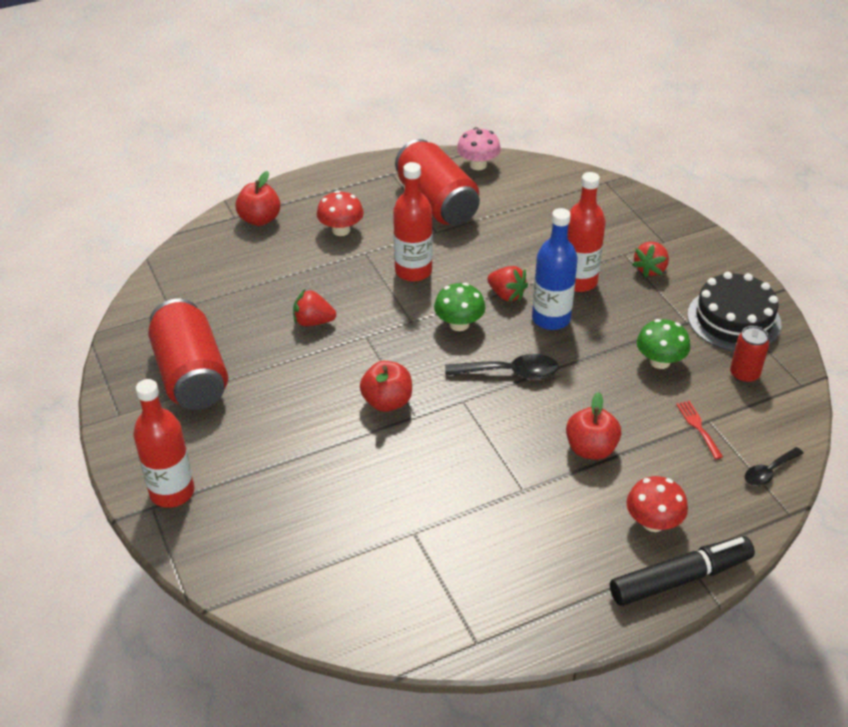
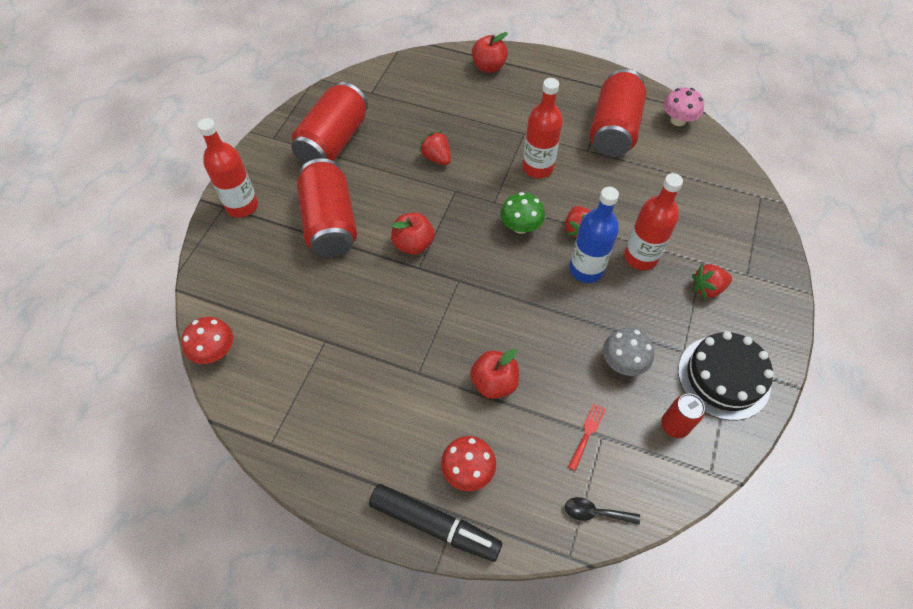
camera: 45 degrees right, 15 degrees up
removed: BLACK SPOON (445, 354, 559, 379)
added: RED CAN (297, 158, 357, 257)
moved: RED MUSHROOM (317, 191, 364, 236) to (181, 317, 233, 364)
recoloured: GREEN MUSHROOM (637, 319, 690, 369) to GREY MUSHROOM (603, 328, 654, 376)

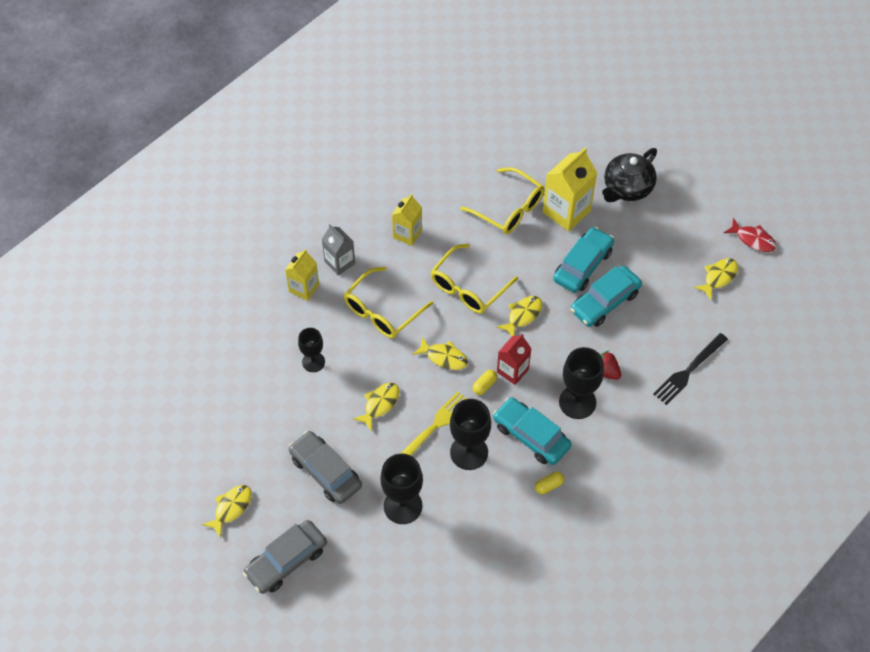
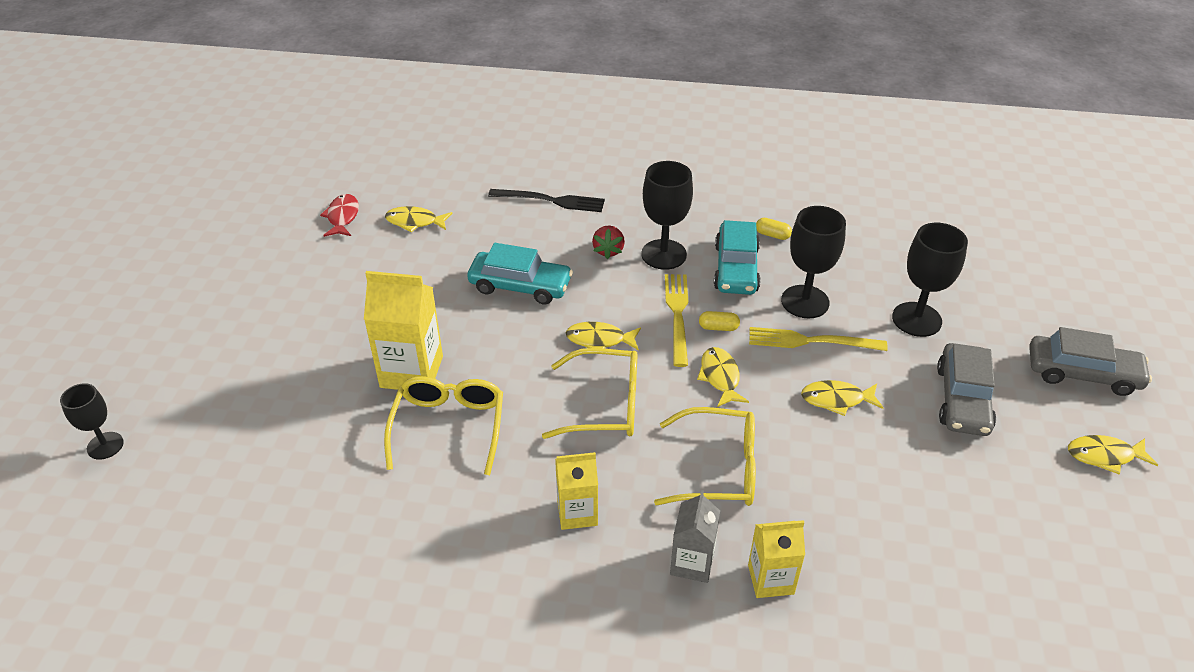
camera: 125 degrees left, 15 degrees down
removed: TURQUOISE CAR (553, 227, 614, 293); BLACK TEAPOT (602, 148, 657, 202)
moved: BLACK GOBLET (298, 328, 325, 372) to (60, 383, 124, 460)
replaced: RED CARTON (497, 334, 532, 385) to YELLOW FORK (665, 274, 688, 367)

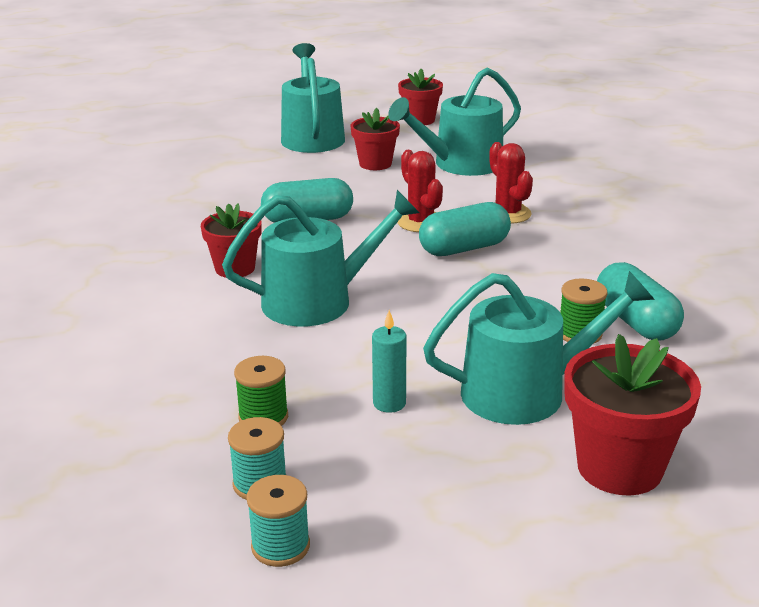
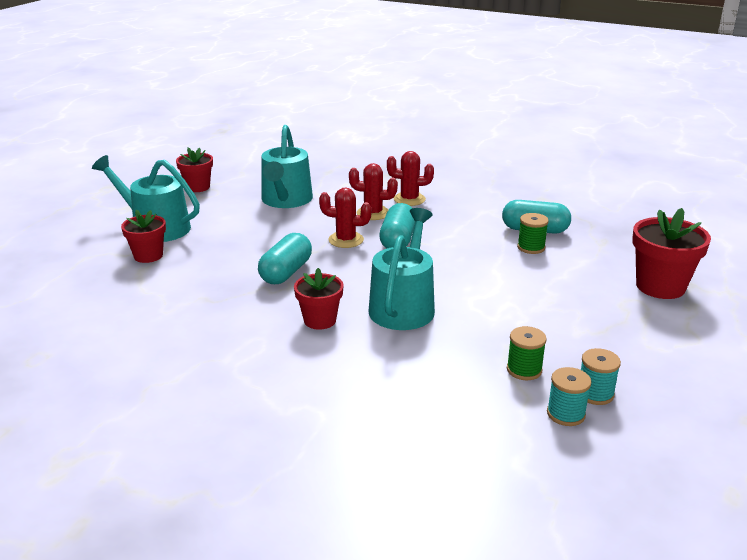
camera: 55 degrees left, 0 degrees up
removed: TURQUOISE CANDLE (372, 310, 407, 413); TURQUOISE WATERING CAN (423, 271, 655, 425)
added: RED CACTUS (387, 151, 434, 206)
moved: RED FLOWER POT (351, 108, 400, 170) to (121, 210, 166, 263); TURQUOISE SPOOL (246, 475, 310, 567) to (547, 367, 591, 426)

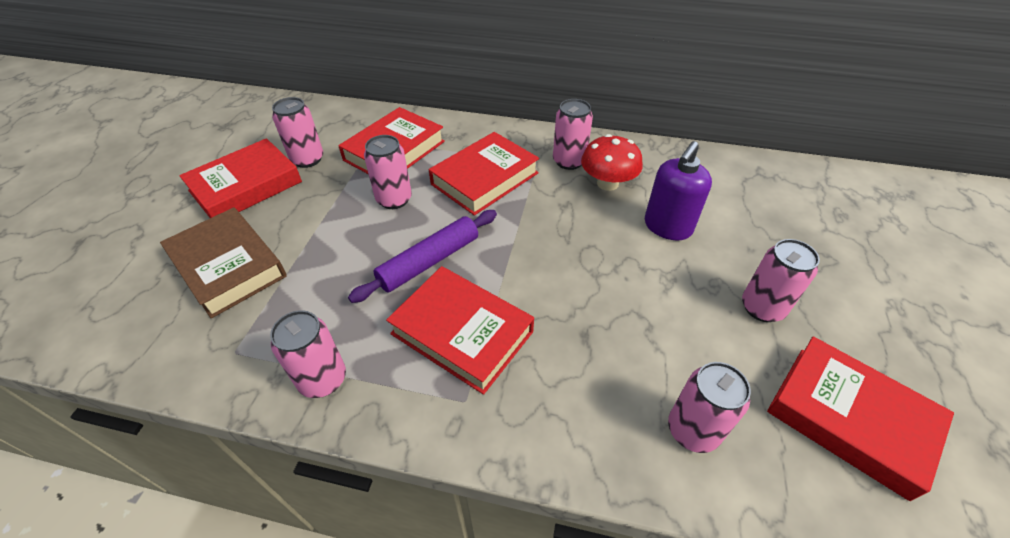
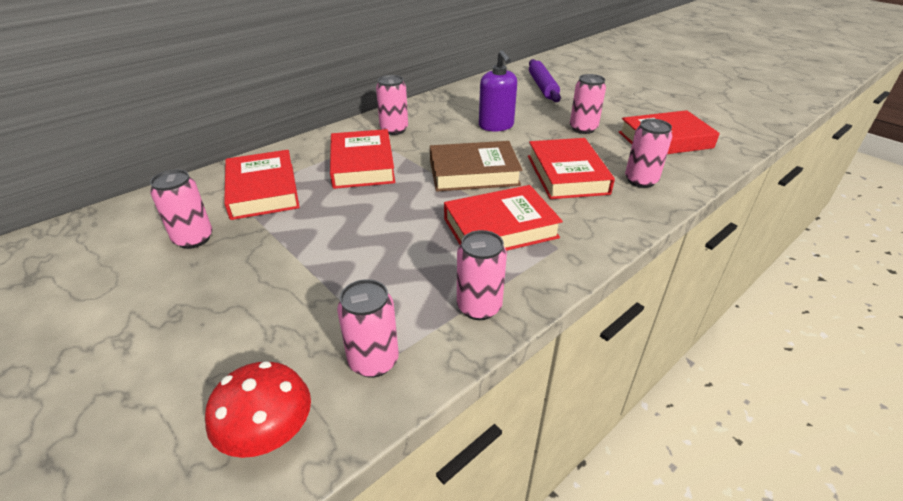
camera: 55 degrees left, 10 degrees down
moved: RED MUSHROOM (581, 134, 643, 191) to (205, 361, 311, 458); PINK CAN (364, 135, 412, 209) to (337, 279, 399, 378); BROWN BOOK (160, 207, 287, 318) to (430, 141, 522, 191); RED BOOK (179, 138, 302, 218) to (528, 138, 615, 199); PURPLE ROLLING PIN (348, 210, 497, 303) to (529, 59, 561, 102)

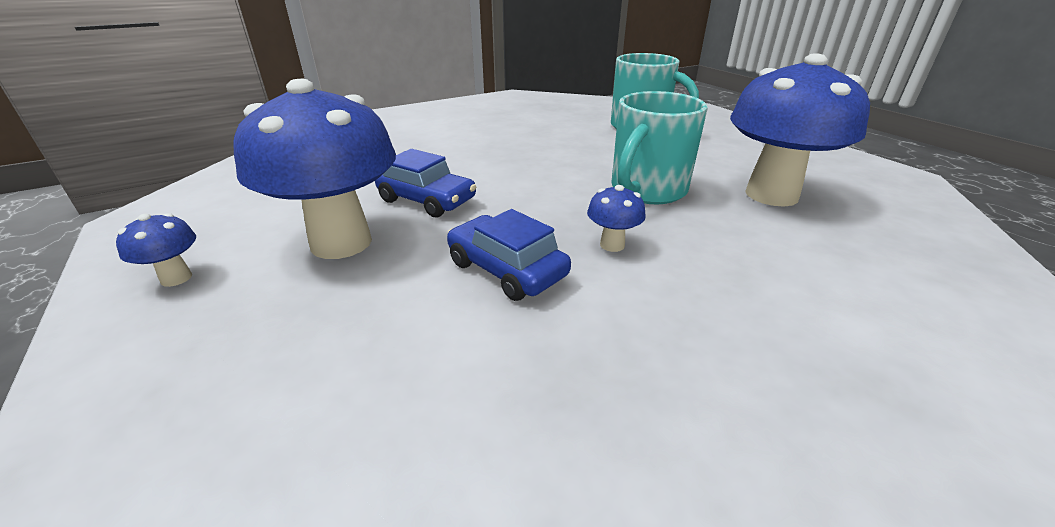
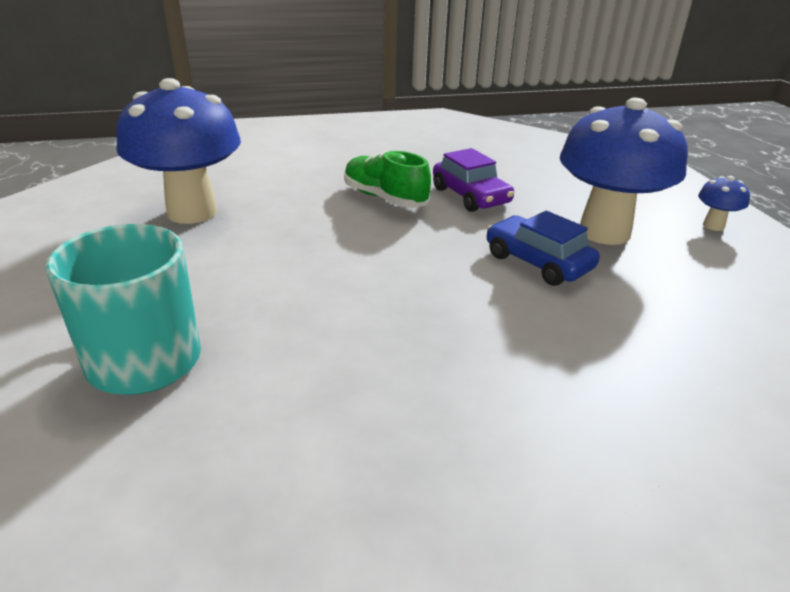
camera: 165 degrees left, 0 degrees up
removed: TURQUOISE MUG (611, 91, 708, 204)
replaced: BLUE MUSHROOM (587, 185, 646, 252) to GREEN SHOE (344, 151, 431, 208)
recoloured: BLUE CAR (447, 209, 571, 301) to PURPLE CAR (433, 148, 514, 212)

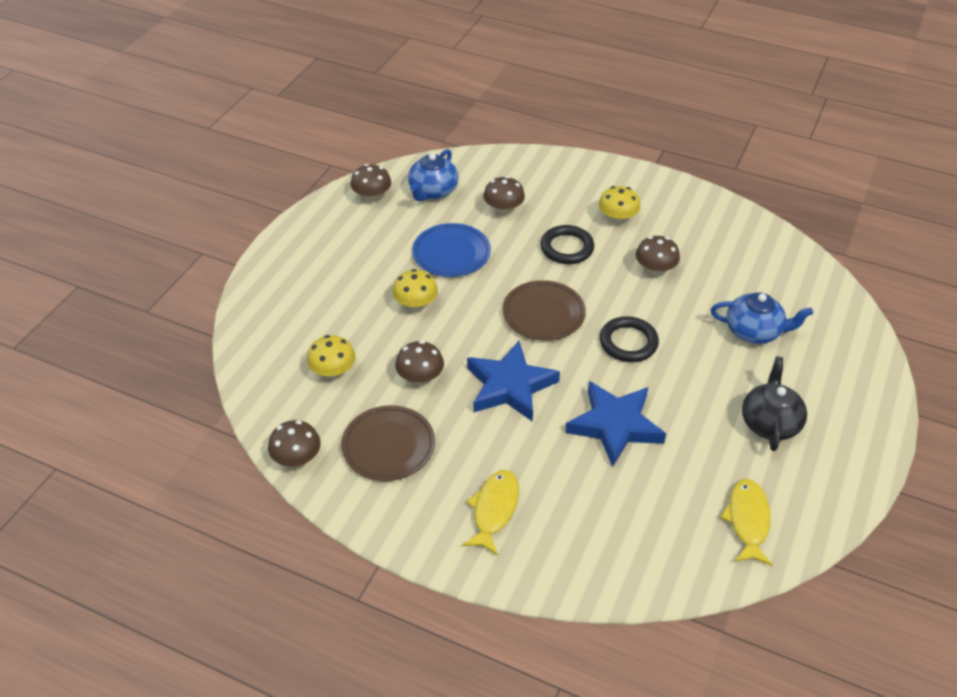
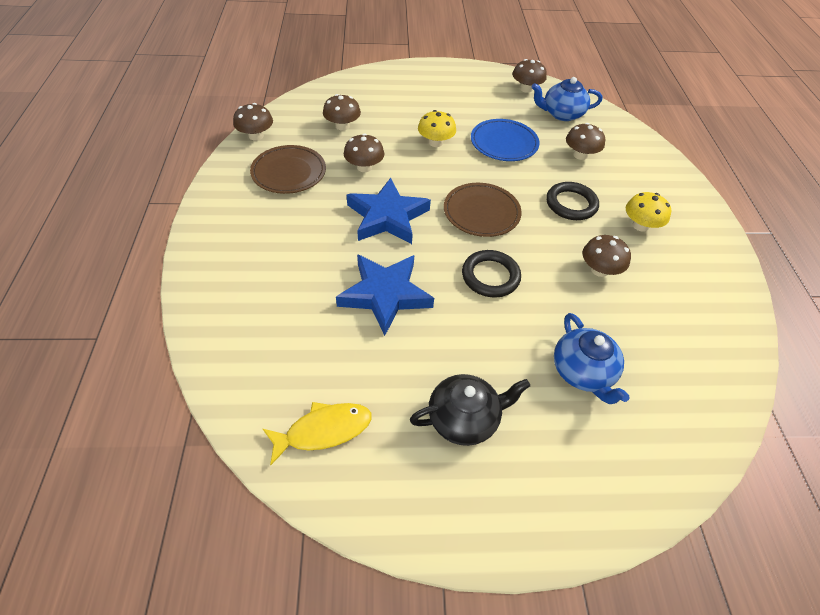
camera: 60 degrees right, 5 degrees up
removed: YELLOW FISH (462, 470, 519, 556)
recoloured: YELLOW MUSHROOM (307, 335, 356, 378) to BROWN MUSHROOM (323, 94, 361, 131)

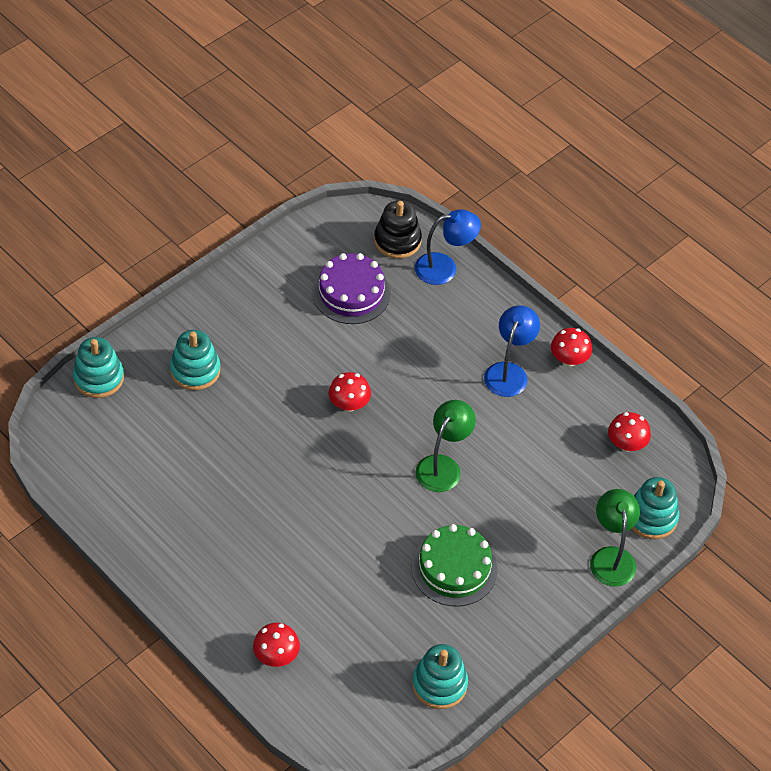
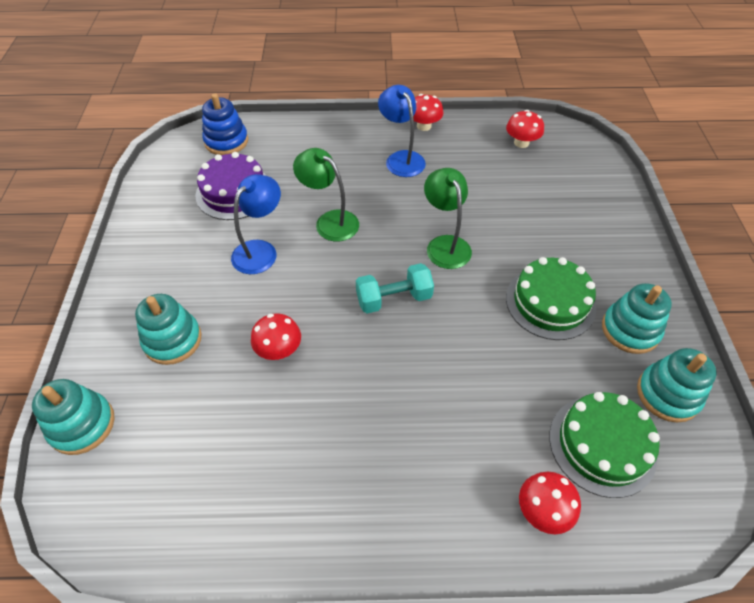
camera: 45 degrees left, 0 degrees up
added: TURQUOISE DUMBBELL (356, 263, 434, 314); GREEN CAKE (549, 392, 660, 498)
moved: BLUE LAMP (415, 209, 481, 285) to (231, 174, 281, 274); RED MUSHROOM (328, 372, 371, 411) to (251, 313, 301, 360); GREEN LAMP (590, 489, 640, 587) to (293, 148, 359, 241); TURQUOISE STACKING TOY (632, 477, 679, 539) to (602, 283, 672, 354)
recoloured: BLACK STACKING TOY (374, 200, 422, 259) to BLUE STACKING TOY (202, 93, 248, 155)

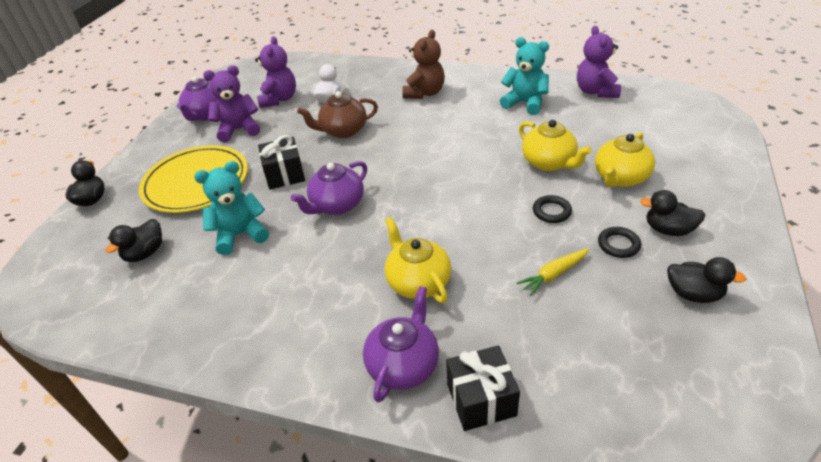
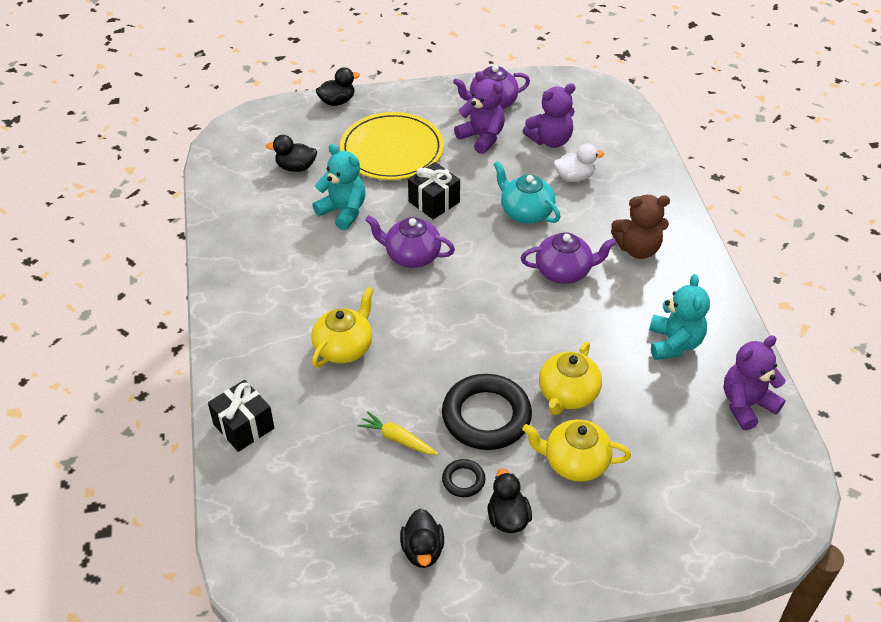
camera: 60 degrees right, 5 degrees up
moved: PURPLE TEAPOT (363, 286, 439, 403) to (521, 232, 616, 284)
recoloured: BROWN TEAPOT (297, 91, 378, 138) to TURQUOISE TEAPOT (493, 161, 560, 224)
resized: BLACK RING (533, 195, 572, 223) = (442, 374, 532, 450) x2.17

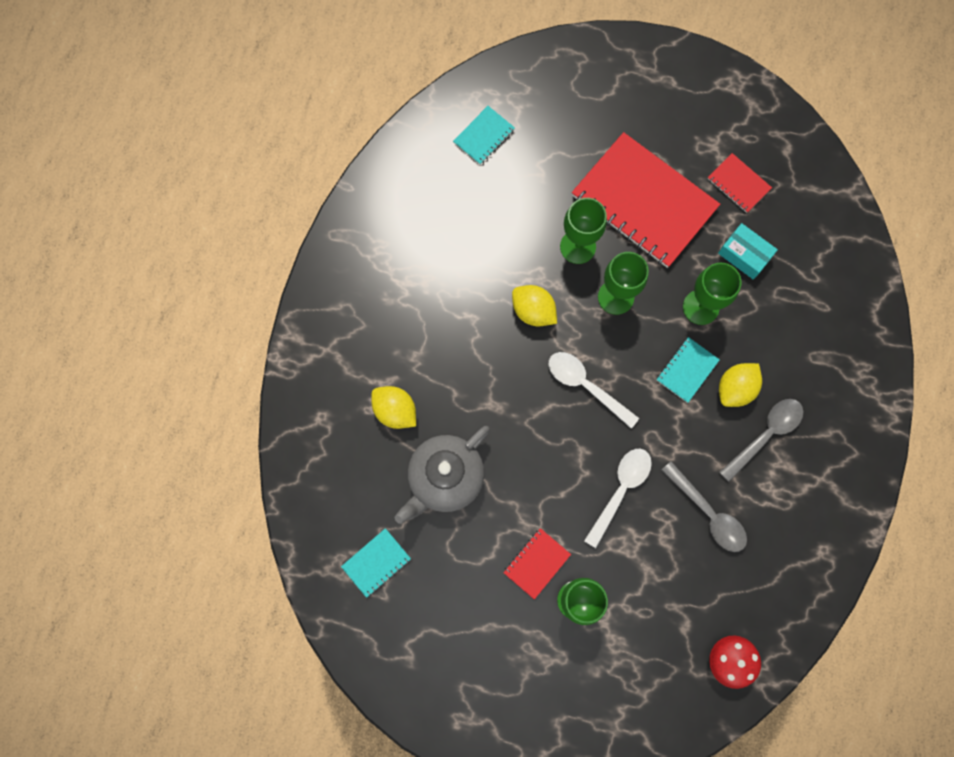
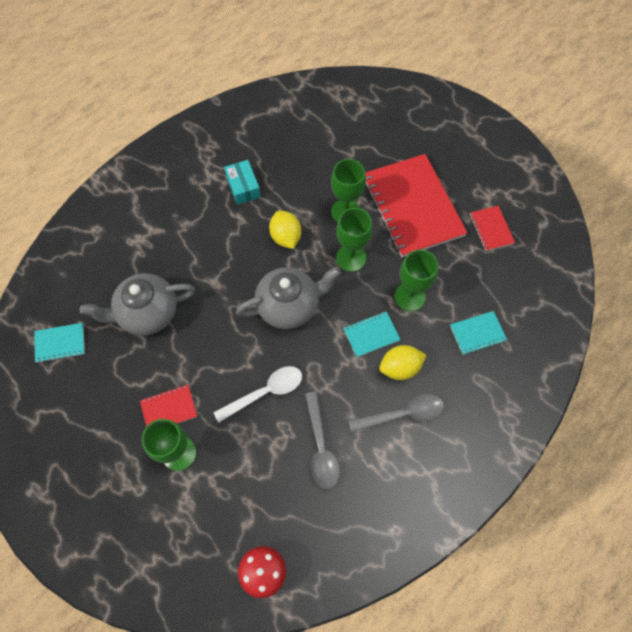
camera: 30 degrees right, 10 degrees down
removed: YELLOW LEMON (371, 386, 416, 429)
moved: TURQUOISE BOX (718, 223, 778, 280) to (224, 160, 261, 205); TURQUOISE NOTEBOOK (453, 106, 515, 165) to (450, 311, 507, 355)
replaced: WHITE SPOON (549, 352, 639, 428) to GREY TEAPOT (236, 267, 341, 329)

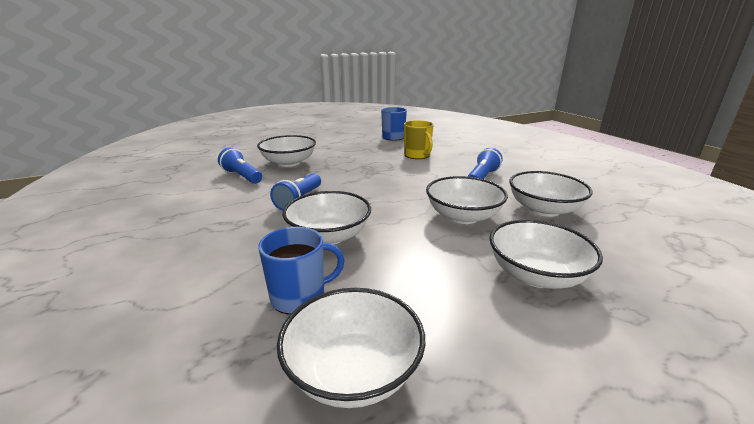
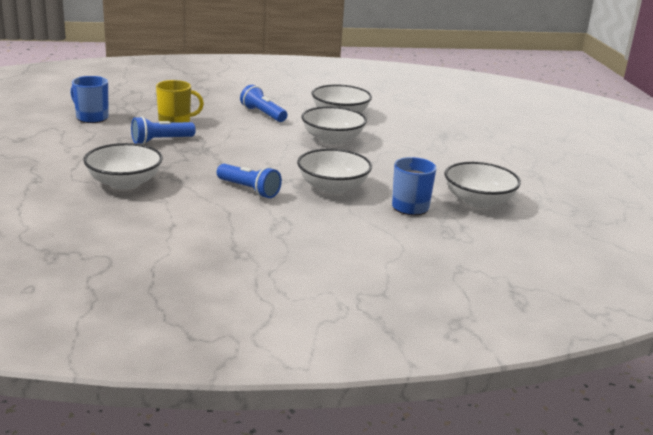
camera: 75 degrees left, 0 degrees up
removed: WHITE BOWL (489, 220, 603, 289)
moved: BLUE FLASHLIGHT (218, 148, 262, 184) to (131, 116, 196, 144)

